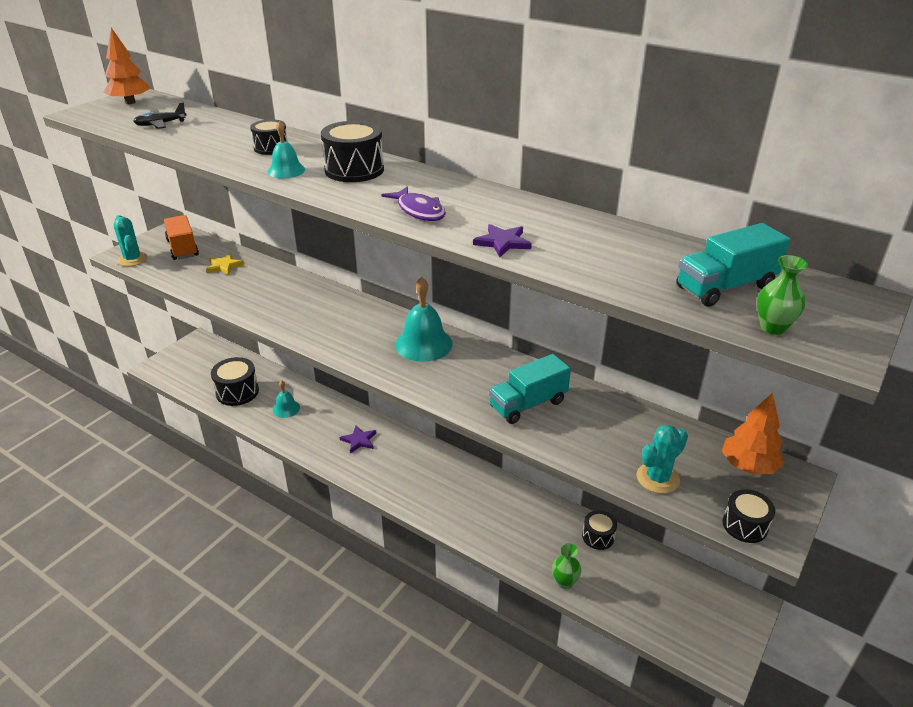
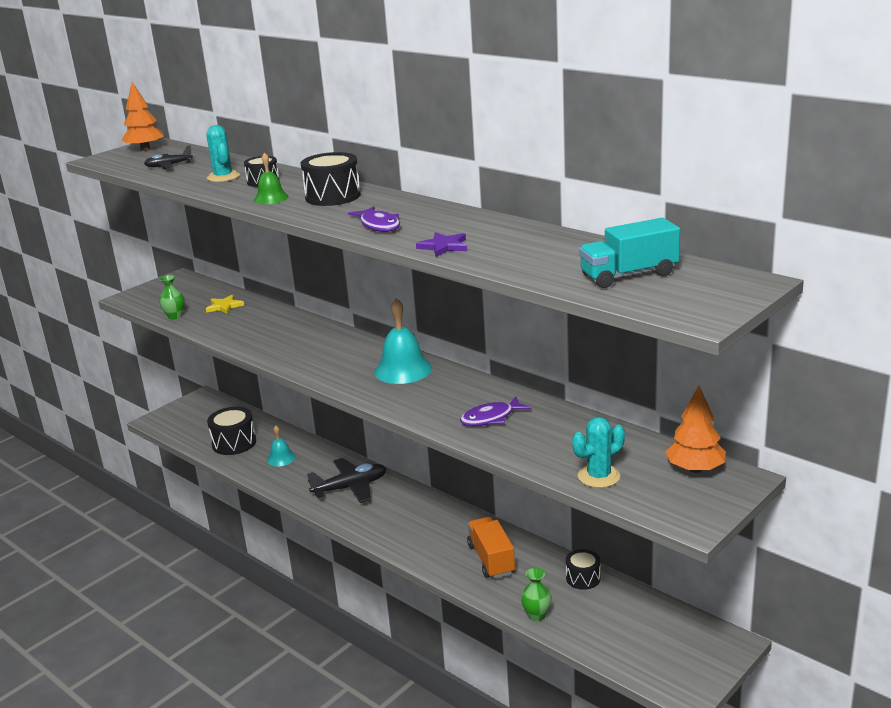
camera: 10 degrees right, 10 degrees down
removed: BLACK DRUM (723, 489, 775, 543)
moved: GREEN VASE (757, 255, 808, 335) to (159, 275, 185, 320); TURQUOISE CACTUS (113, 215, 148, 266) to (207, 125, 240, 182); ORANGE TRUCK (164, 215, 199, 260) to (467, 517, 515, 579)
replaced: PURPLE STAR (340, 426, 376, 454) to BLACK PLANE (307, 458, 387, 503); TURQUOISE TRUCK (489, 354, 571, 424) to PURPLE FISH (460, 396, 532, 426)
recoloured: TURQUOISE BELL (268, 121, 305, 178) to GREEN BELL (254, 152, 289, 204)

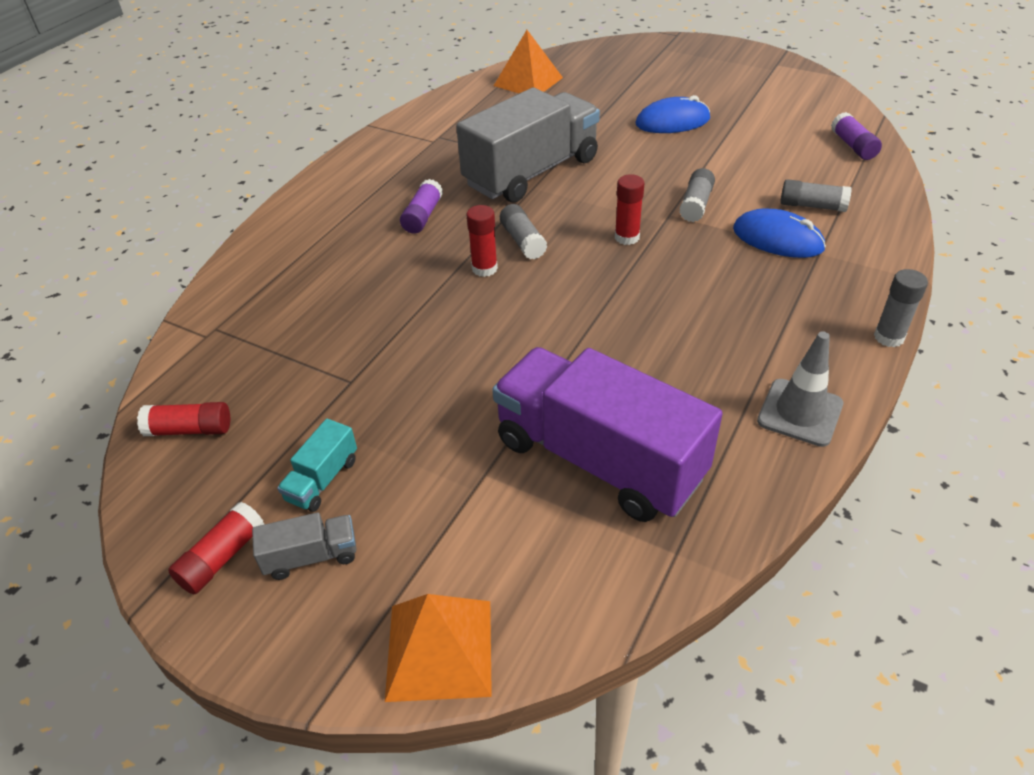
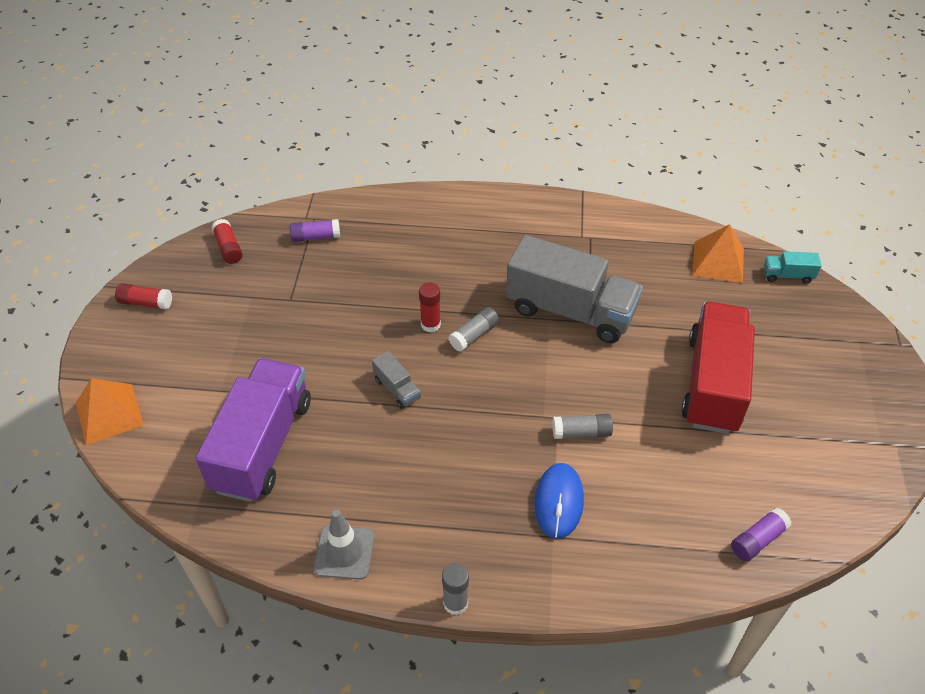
camera: 65 degrees right, 5 degrees up
removed: RED GLUE STICK (615, 174, 645, 245); GREY GLUE STICK (780, 179, 852, 212)
moved: PURPLE GLUE STICK (400, 179, 443, 234) to (290, 219, 340, 242); GREY TRUCK (252, 512, 357, 580) to (372, 351, 421, 409); TURQUOISE TRUCK (277, 419, 357, 512) to (764, 251, 822, 284)
replaced: BLUE MOUSE (635, 95, 710, 133) to RED TRUCK (681, 302, 755, 434)

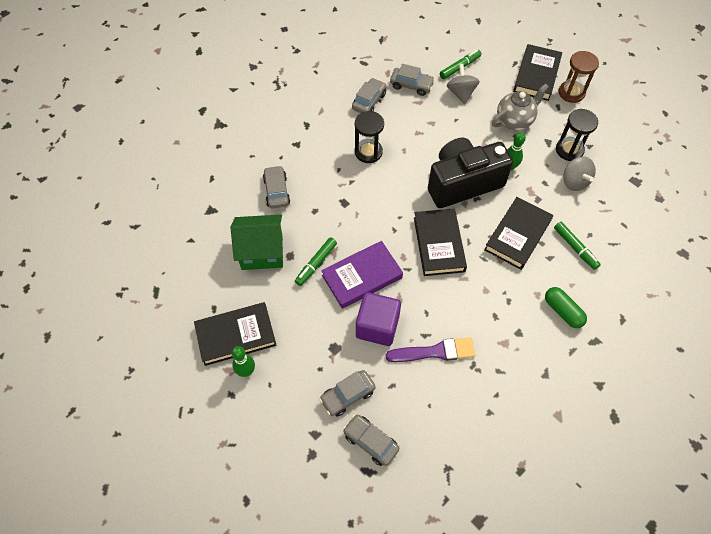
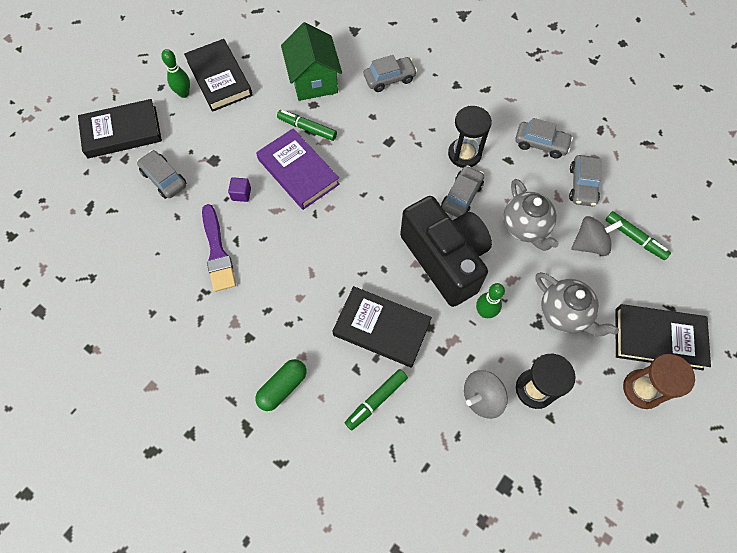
camera: 80 degrees right, 5 degrees up
added: GREY TEAPOT (503, 179, 559, 251)
moved: BLACK BOOK (414, 209, 467, 276) to (78, 99, 162, 158); GREY CAR (343, 414, 400, 466) to (441, 165, 484, 217)
resized: PURPLE CUBE (356, 292, 401, 346) = (228, 177, 251, 202) x0.44

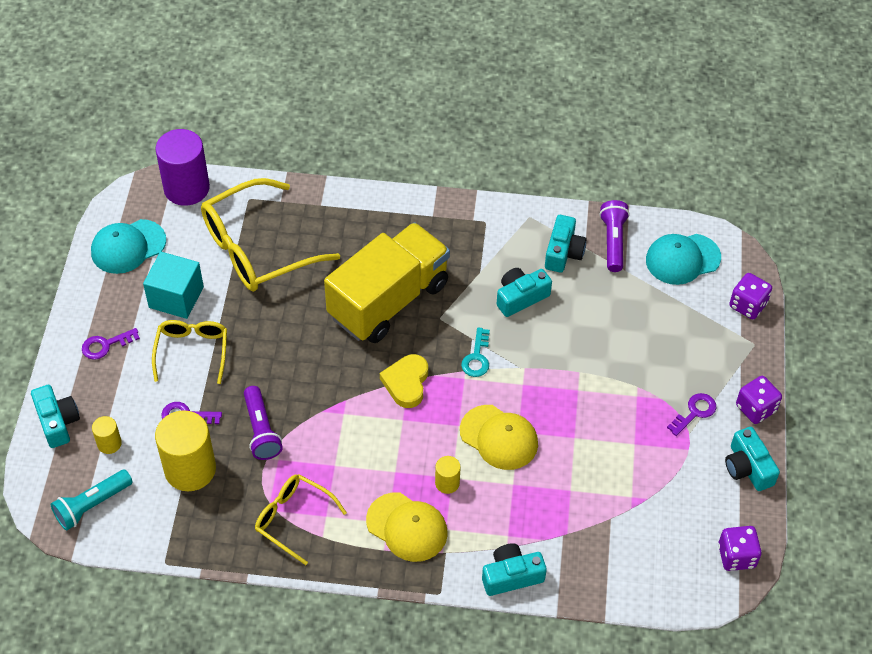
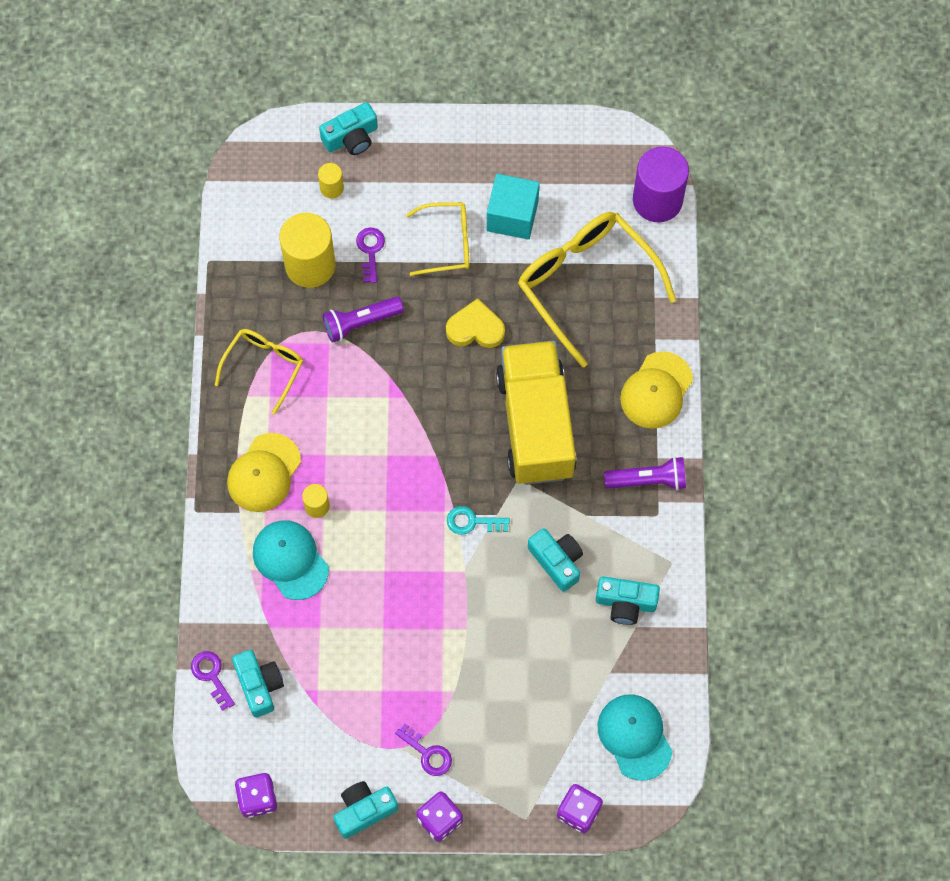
camera: 85 degrees right, 15 degrees up
removed: TURQUOISE FLASHLIGHT (51, 469, 133, 530)
moved: PURPLE KEY (82, 328, 140, 360) to (191, 651, 235, 711); TURQUOISE CAMERA (482, 543, 547, 596) to (232, 650, 284, 717); TURQUOISE CAP (91, 219, 166, 274) to (253, 520, 329, 600); YELLOW HEART (380, 354, 428, 408) to (446, 298, 505, 348); PURPLE FLASHLIGHT (599, 200, 630, 272) to (604, 457, 686, 490); YELLOW CAP (460, 405, 538, 470) to (620, 351, 693, 429)
turned: YELLOW TRUCK (324, 222, 450, 343) = (496, 341, 577, 485) 135 degrees counterclockwise

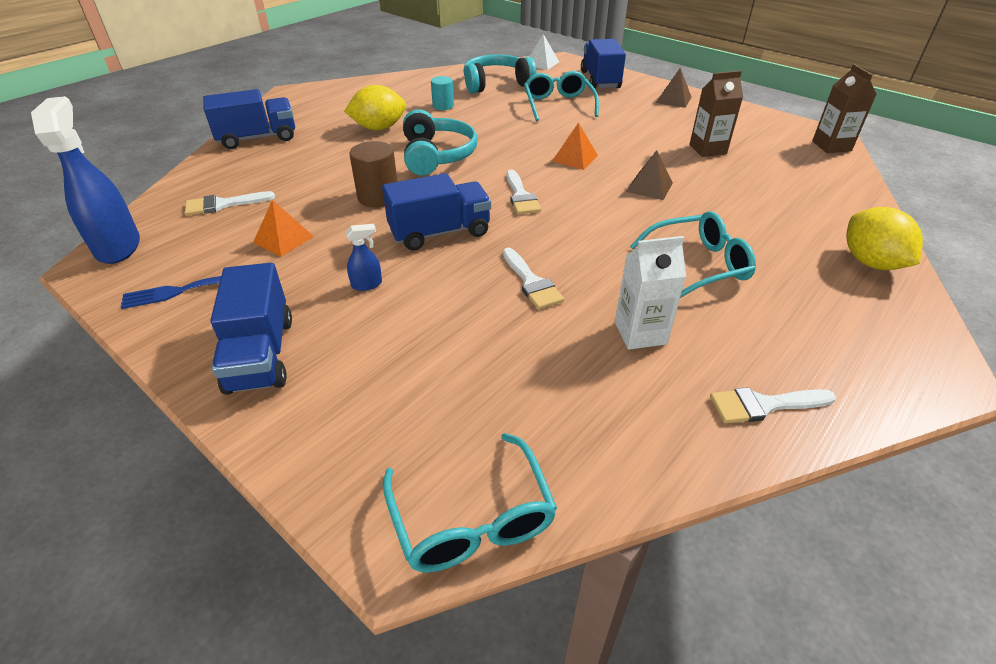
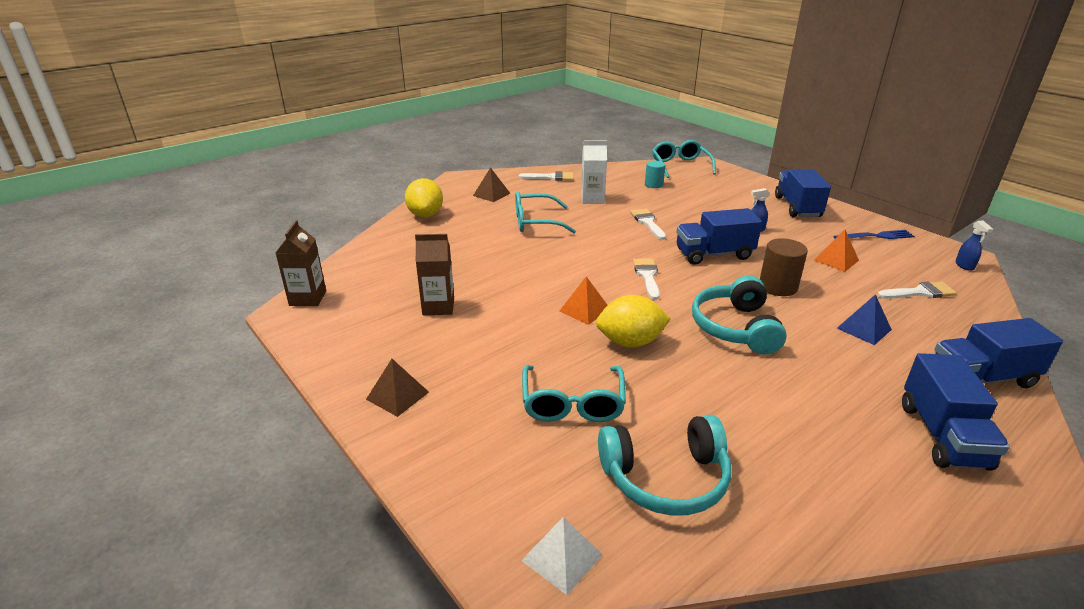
camera: 170 degrees left, 10 degrees down
added: BLUE PYRAMID (837, 294, 892, 345)
moved: BROWN PYRAMID (626, 150, 673, 200) to (473, 167, 510, 202); YELLOW LEMON (344, 85, 406, 130) to (596, 295, 671, 347); TURQUOISE CYLINDER (431, 76, 454, 110) to (645, 161, 666, 188); BLUE TRUCK (581, 39, 626, 89) to (902, 353, 1010, 471)
resized: BLUE SPRAY BOTTLE (31, 96, 140, 264) = (956, 221, 993, 271) x0.44

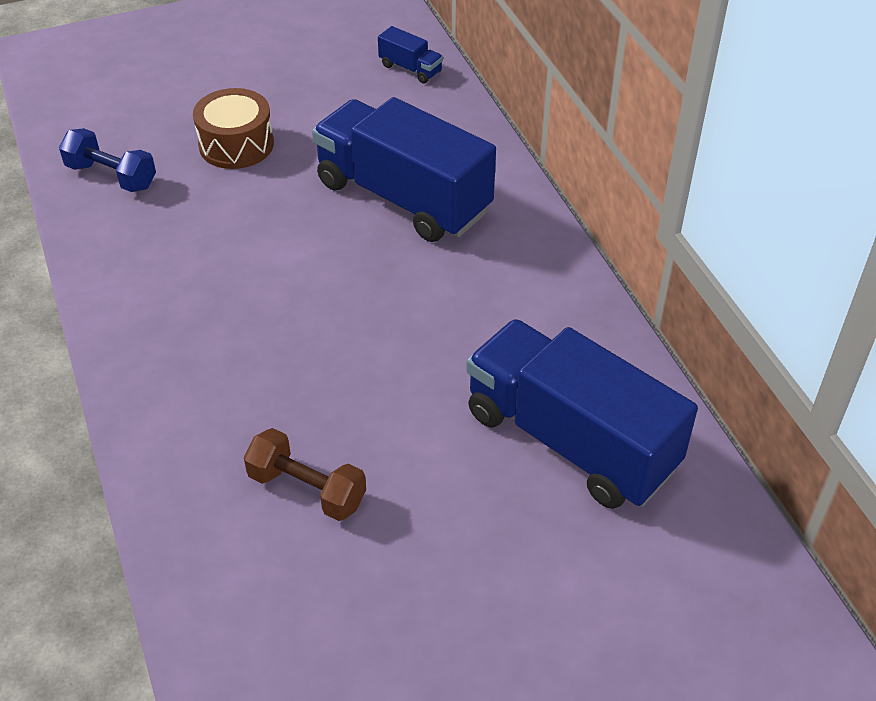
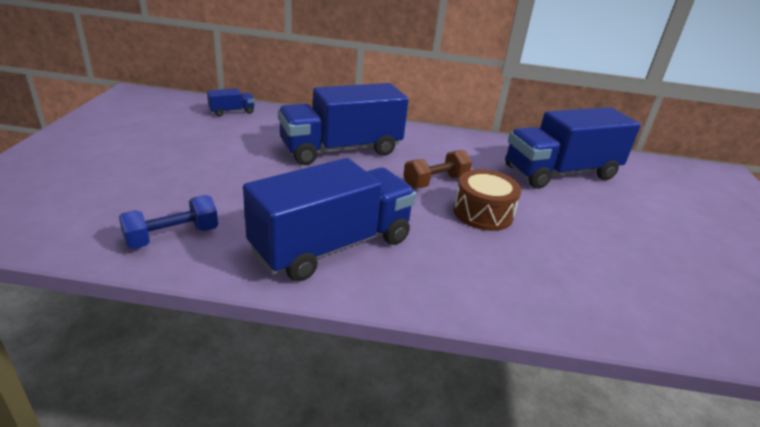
camera: 65 degrees left, 15 degrees down
added: BLUE TRUCK (243, 158, 416, 281)
moved: BROWN DUMBBELL (244, 428, 366, 521) to (403, 150, 472, 189); BROWN DRUM (193, 88, 274, 169) to (453, 169, 521, 231)

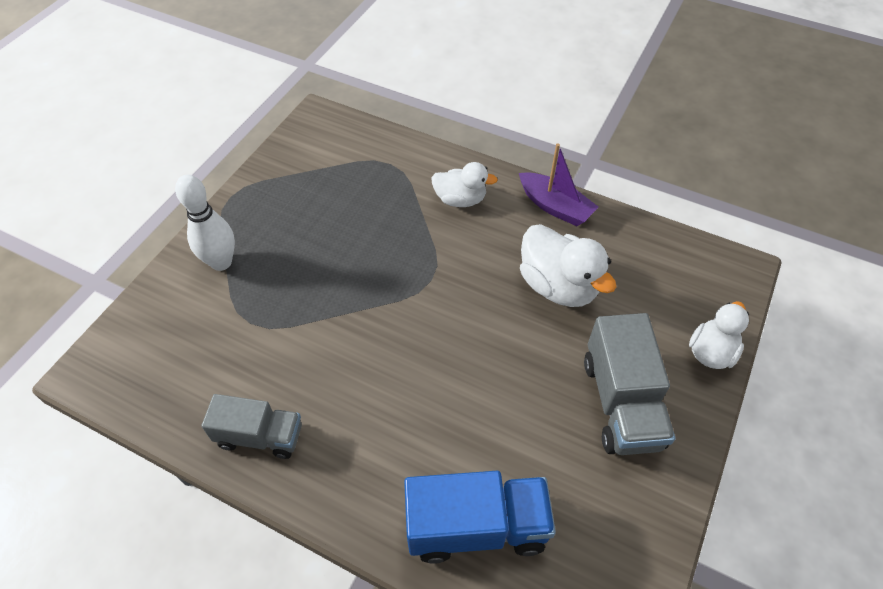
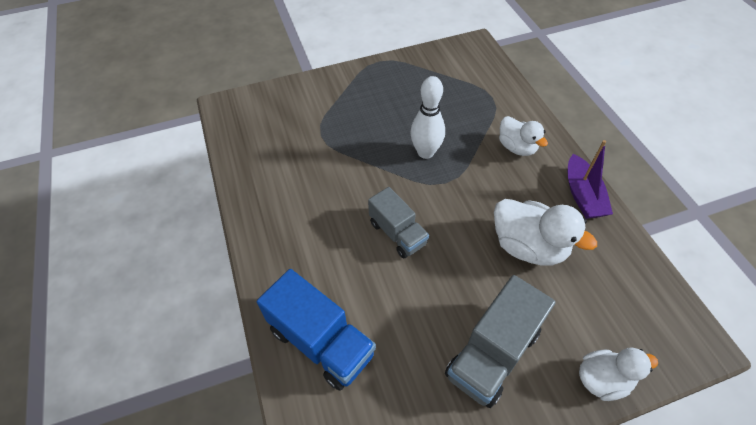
camera: 45 degrees right, 0 degrees up
moved: GREY TRUCK (201, 394, 302, 459) to (368, 187, 429, 258); WHITE BOWLING PIN (175, 175, 235, 271) to (410, 76, 445, 159)
turned: WHITE DUCK (520, 224, 617, 307) = (494, 199, 597, 266) 60 degrees counterclockwise

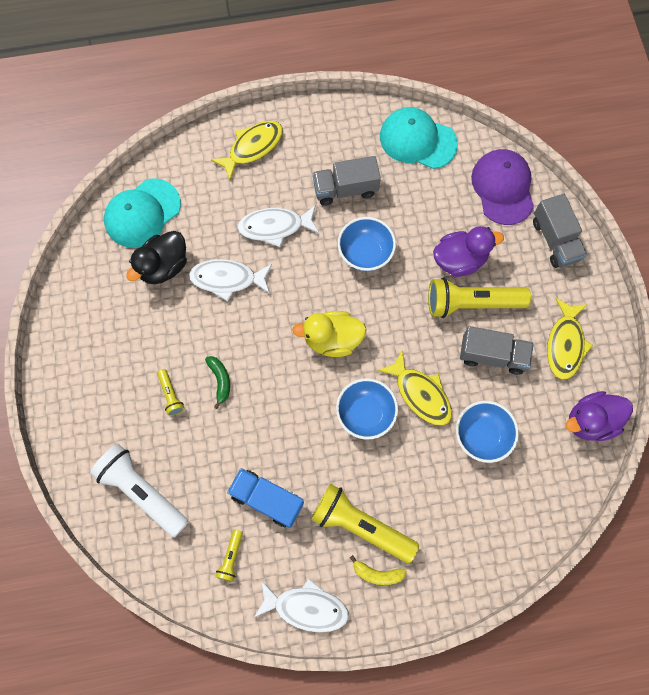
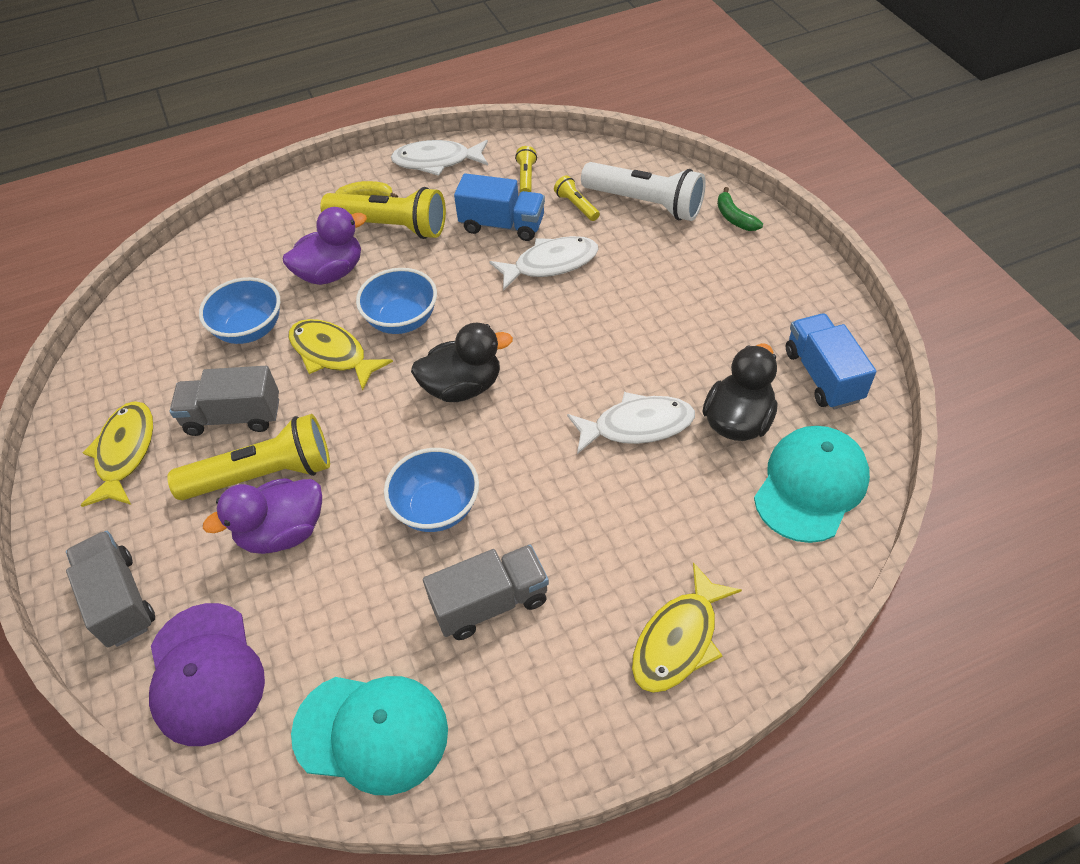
camera: 170 degrees right, 20 degrees down
added: BLUE TRUCK (786, 313, 876, 410)
moved: PURPLE DUCK (566, 391, 633, 441) to (283, 207, 367, 285); WHITE FISH (237, 205, 319, 247) to (489, 236, 599, 291); YELLOW FLASHLIGHT (157, 369, 184, 416) to (554, 175, 600, 221); GREEN BANANA (205, 356, 230, 409) to (717, 187, 763, 231)
recoloured: YELLOW DUCK (292, 311, 367, 357) to BLACK DUCK (411, 323, 513, 402)

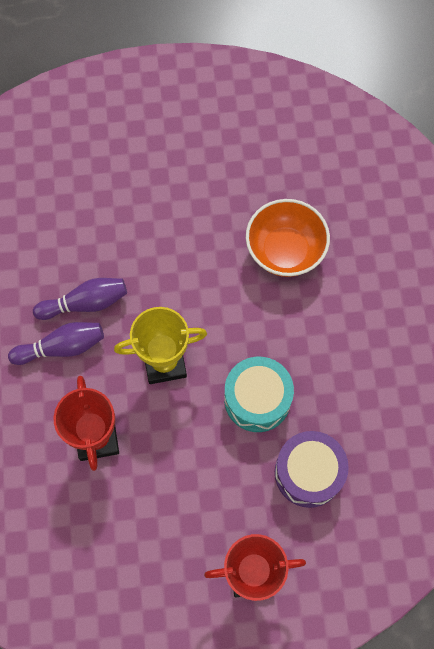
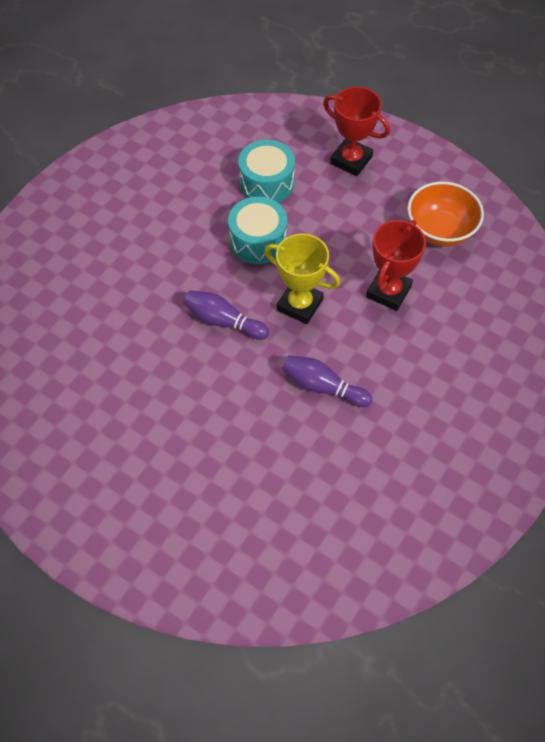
camera: 140 degrees left, 10 degrees down
moved: PURPLE BOWLING PIN (8, 322, 104, 365) to (183, 290, 269, 340); ORANGE BOWL (246, 199, 330, 277) to (407, 181, 484, 247)
recoloured: PURPLE DRUM (275, 431, 349, 508) to TURQUOISE DRUM (238, 140, 295, 203)

